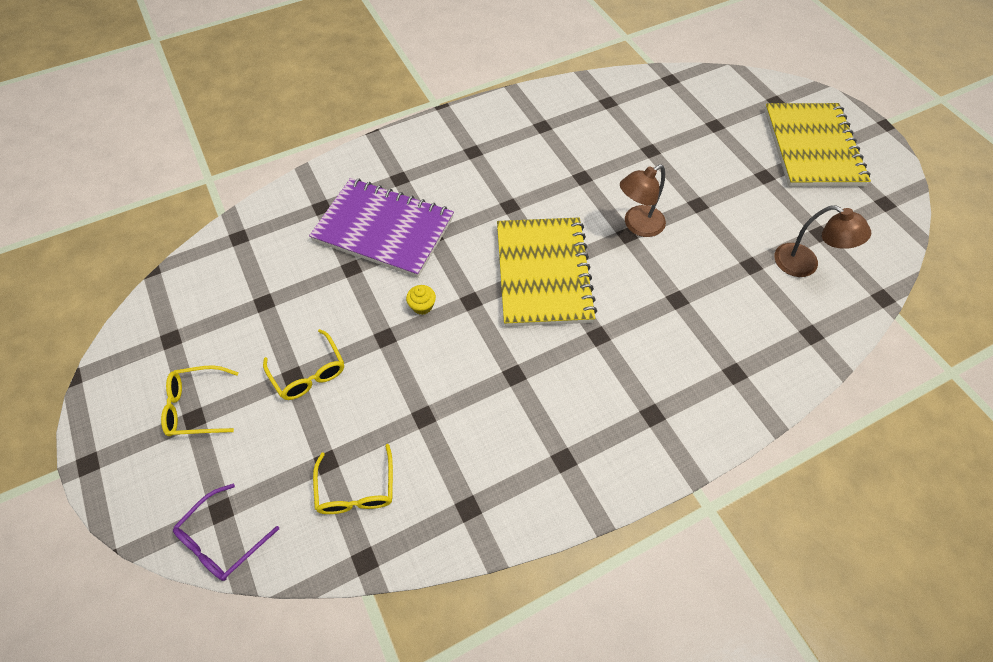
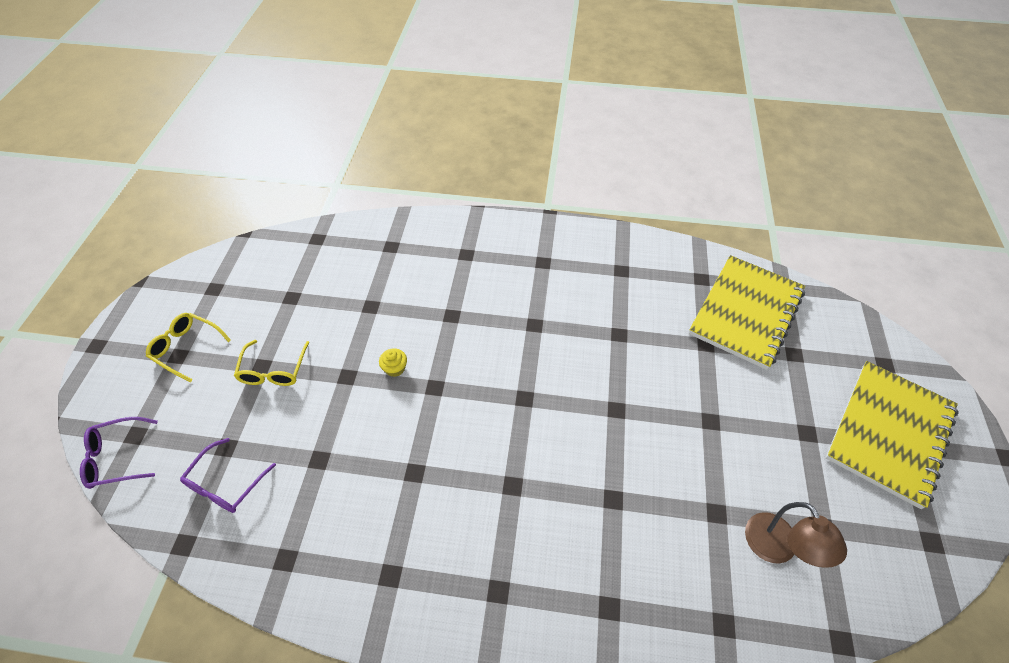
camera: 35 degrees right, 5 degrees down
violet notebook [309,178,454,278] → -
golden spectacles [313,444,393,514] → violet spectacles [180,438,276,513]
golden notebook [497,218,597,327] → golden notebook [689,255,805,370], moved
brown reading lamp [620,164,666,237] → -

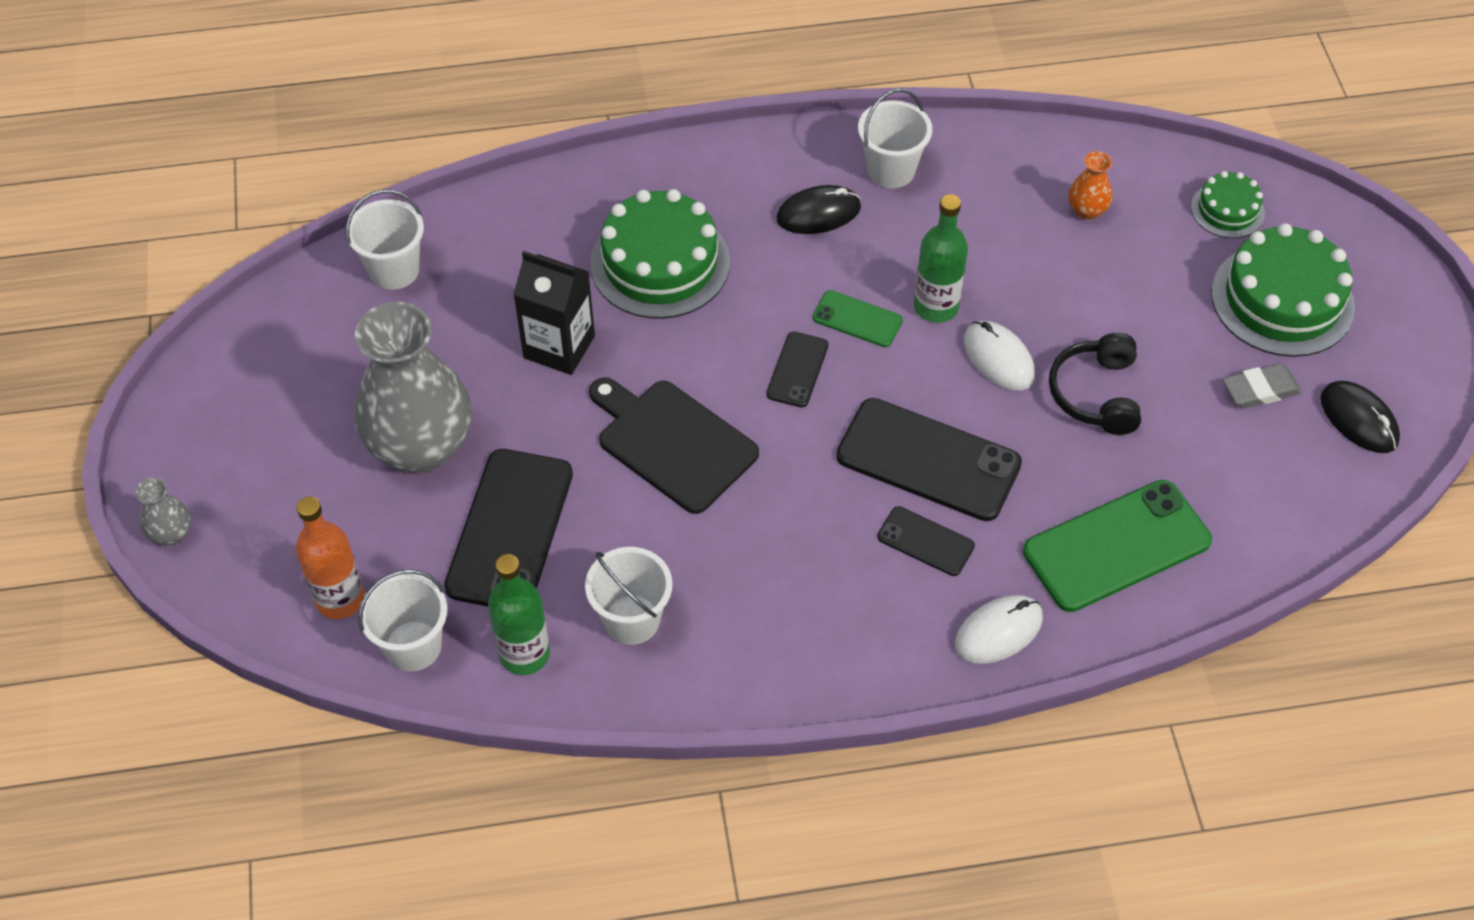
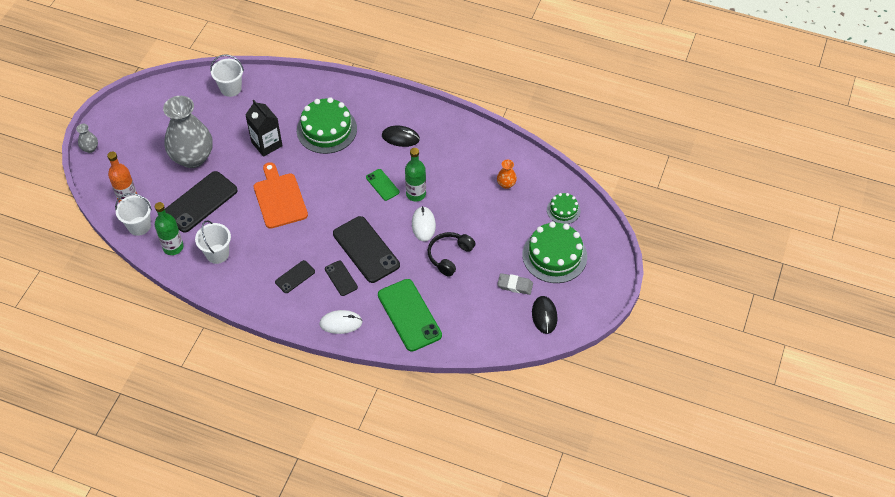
camera: 30 degrees right, 0 degrees up
jet-black chopping board [589,377,759,514] → bright orange chopping board [254,162,308,229]
jet-black phone [766,331,829,407] → jet-black phone [275,260,315,293], moved
white pail [858,89,932,188] → -
emerald phone [1023,480,1212,612] → emerald phone [378,279,442,352], 60 degrees clockwise

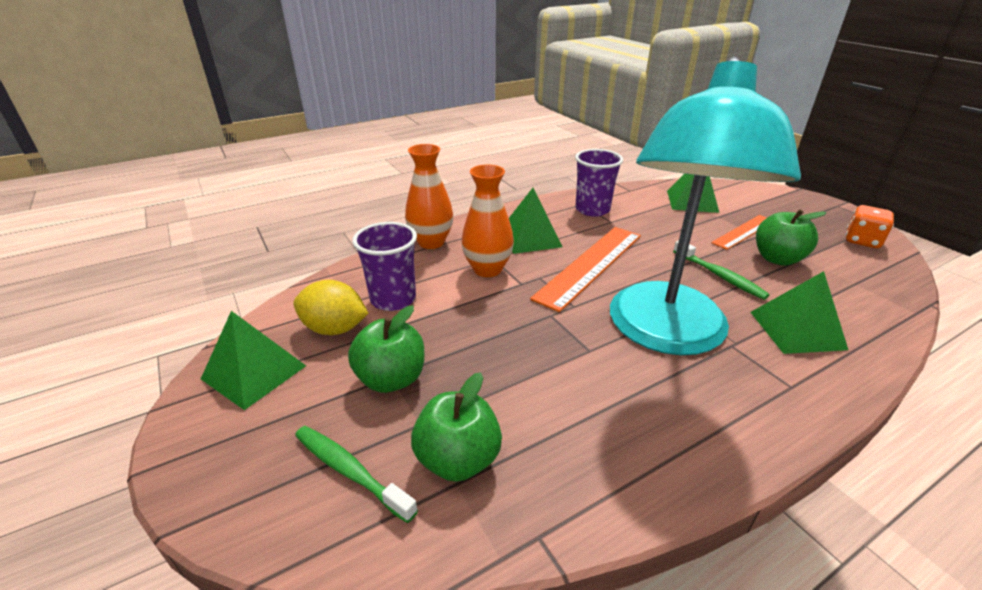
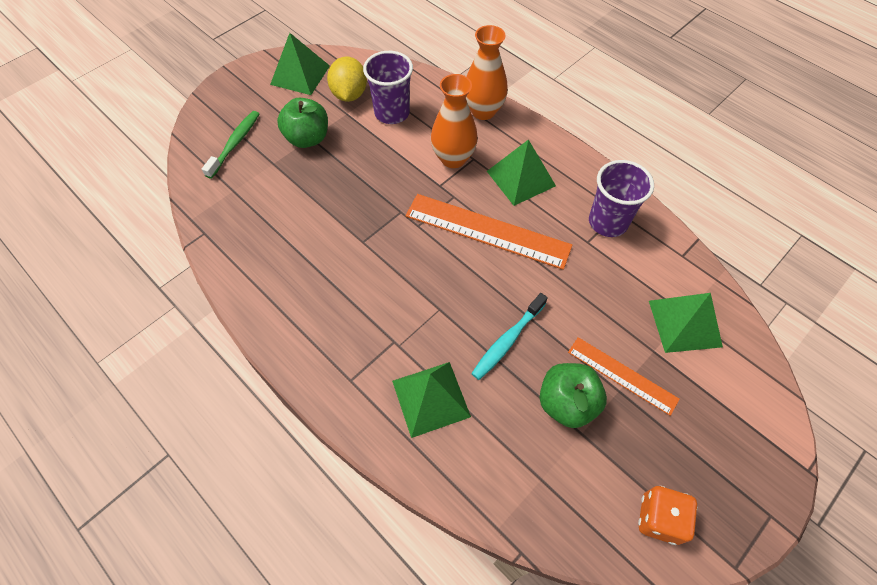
camera: 75 degrees right, 25 degrees up
emerald apple fruit [411,372,502,482] → -
aqua reading lamp [610,56,801,355] → -
emerald toothbrush [673,240,770,300] → aqua toothbrush [471,293,548,380]

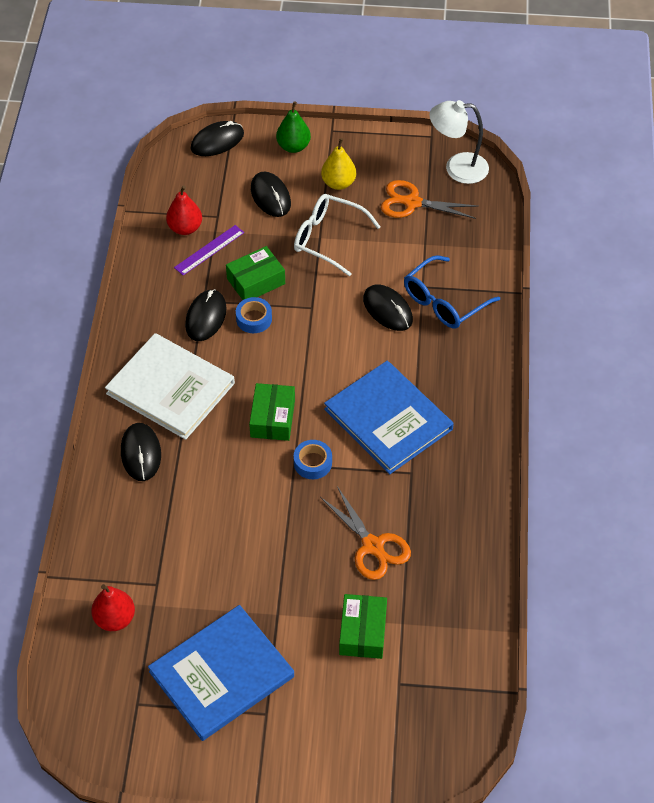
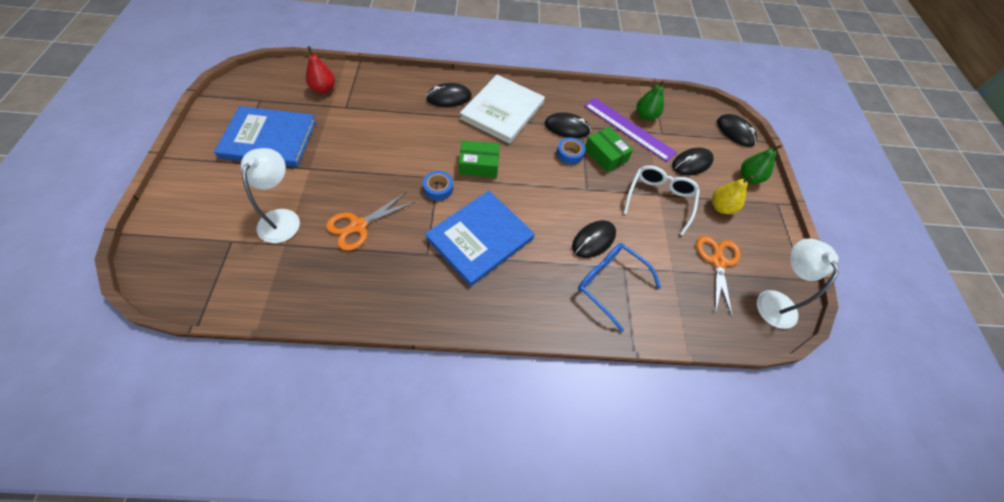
camera: 80 degrees right, 5 degrees up
blue hardback [148,605,294,741] → blue hardback [214,106,316,167], 45 degrees counterclockwise
red toy pear [166,185,202,235] → emerald toy pear [637,79,665,120]
violet ruler [174,225,244,275] → violet ruler [584,98,677,162], x1.70
emerald box [339,594,387,659] → white reading lamp [241,148,300,243]

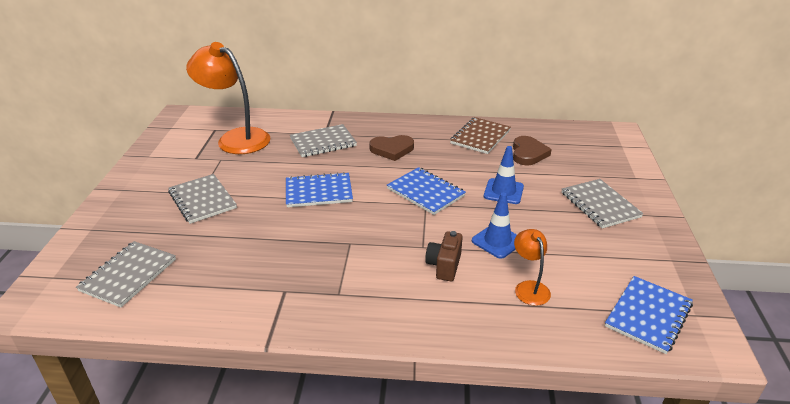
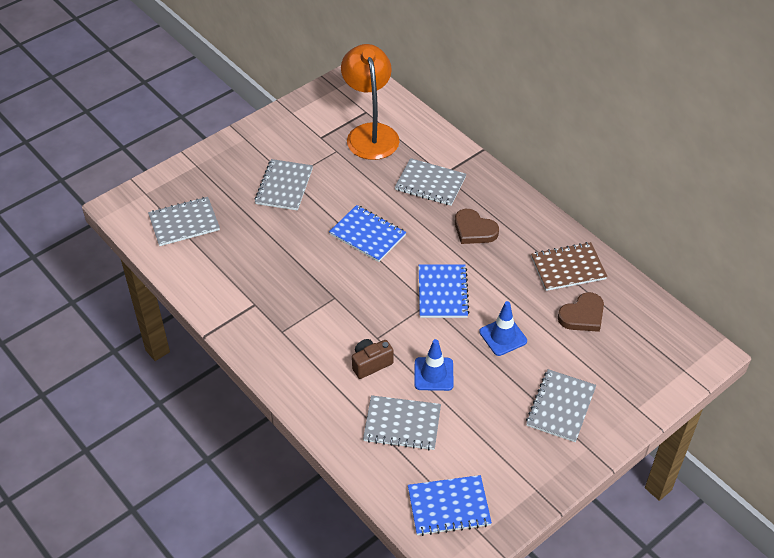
camera: 45 degrees right, 15 degrees up
bright orange reading lamp [514,229,551,306] → ash-grey notebook [363,395,441,450]

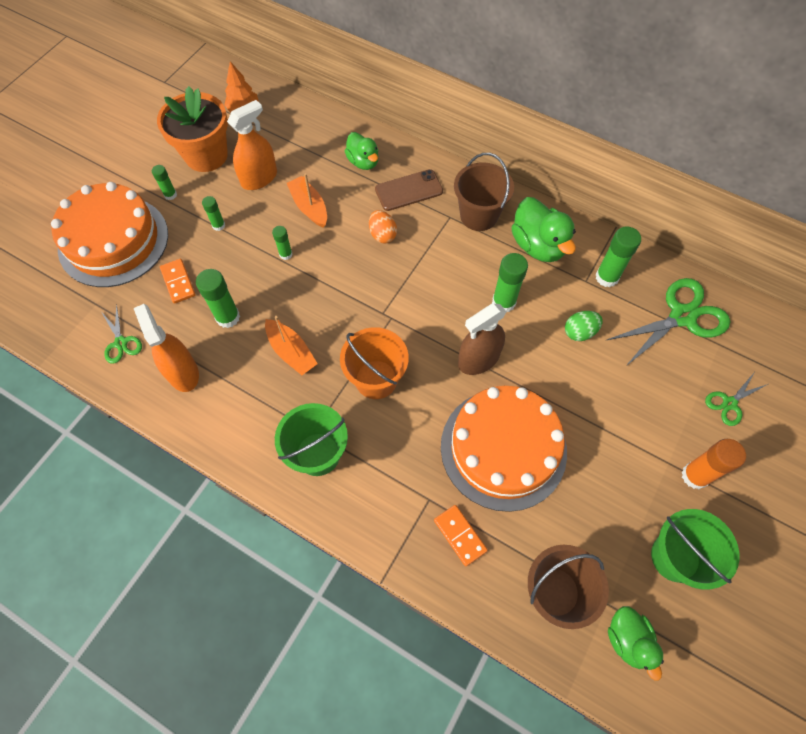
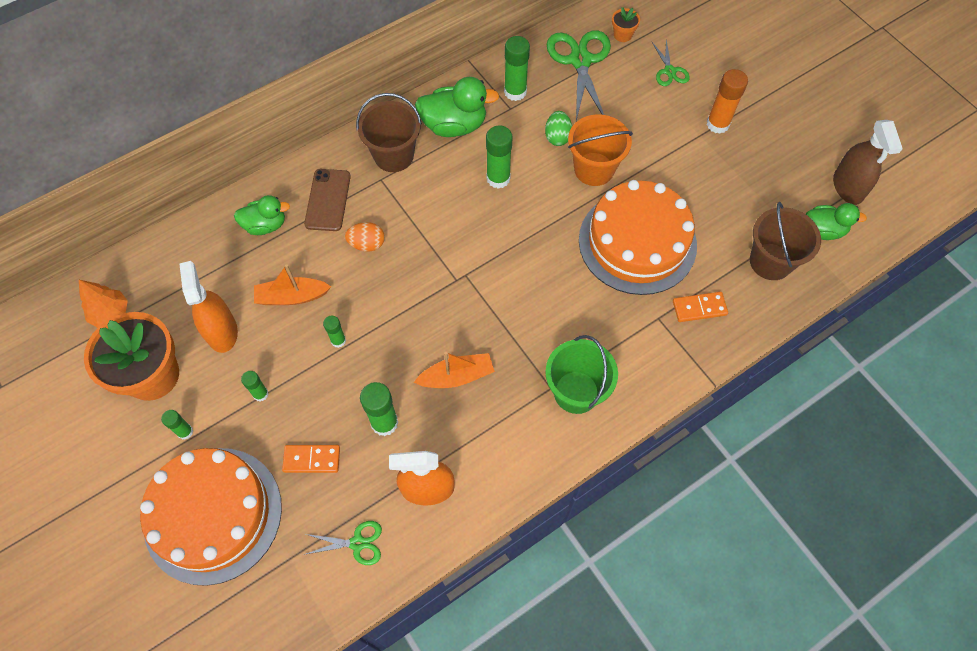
camera: 65 degrees left, 0 degrees up
bright orange pail [340,327,409,399] → bright orange pail [568,114,633,186], moved
brown sprayer [458,304,506,375] → brown sprayer [833,120,903,205], moved
emerald pail [651,509,739,590] → -
- → bright orange potted plant [612,7,640,42]

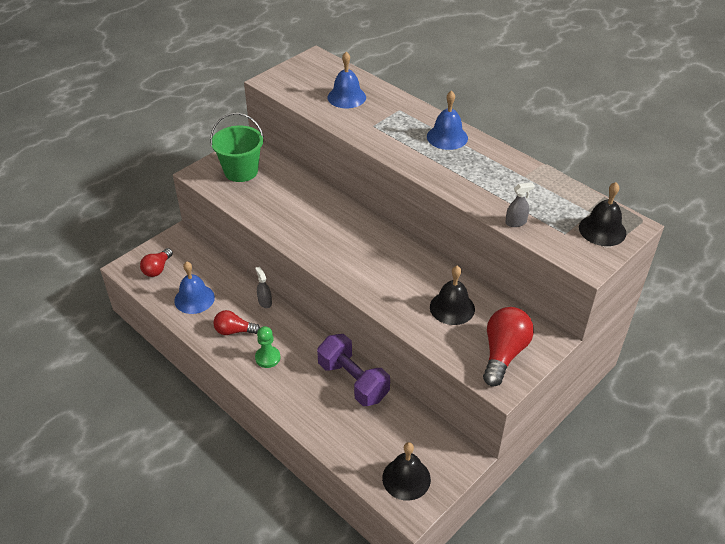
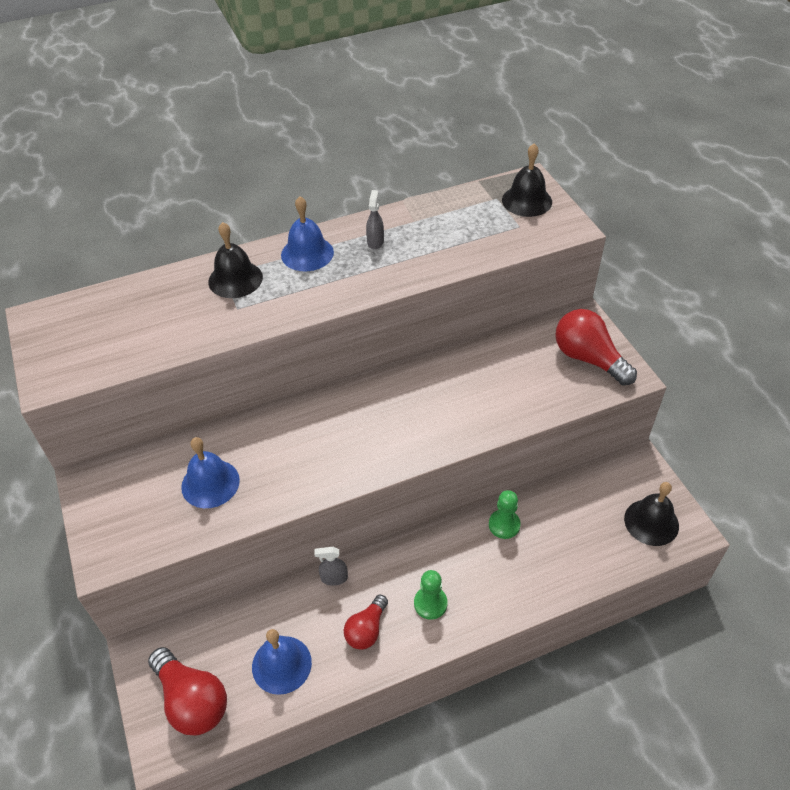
camera: 65 degrees left, 5 degrees up
red light bulb [140,248,173,277] → red light bulb [148,647,227,735], x1.62
emerald pail [210,113,264,182] → -
violet hand weight [317,334,390,406] → emerald pawn [489,490,521,539]
blue school bell [327,52,366,108] → blue school bell [181,437,240,508], moved
jet-black school bell [430,266,475,325] → jet-black school bell [208,222,263,298], moved
ash-grey sprayer [505,182,535,227] → ash-grey sprayer [366,190,384,249], moved

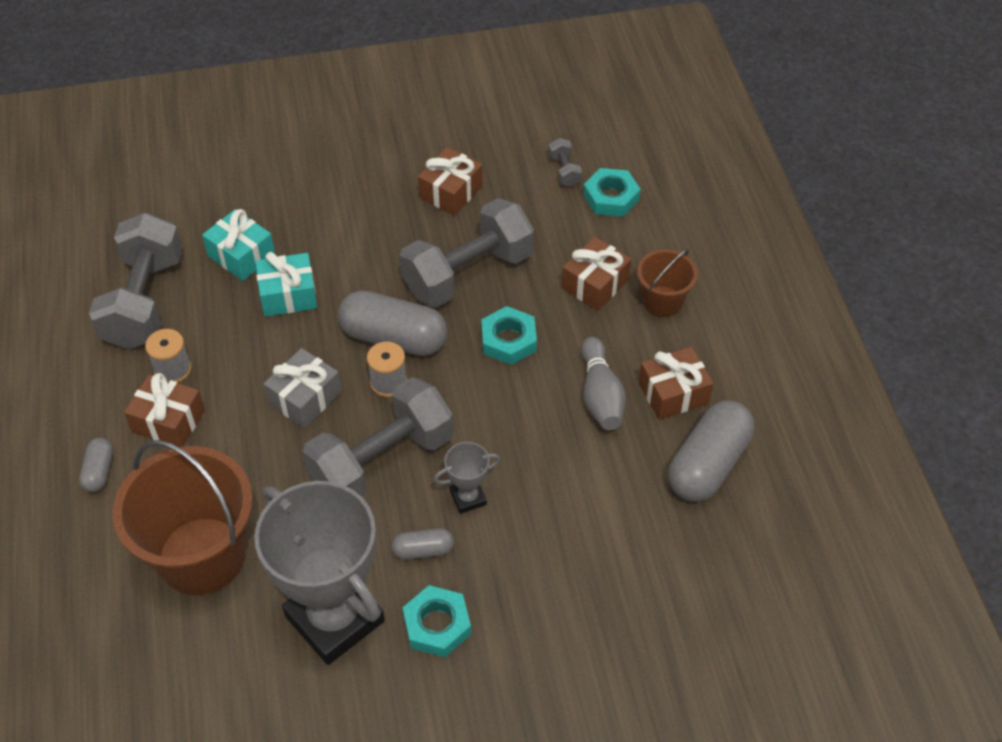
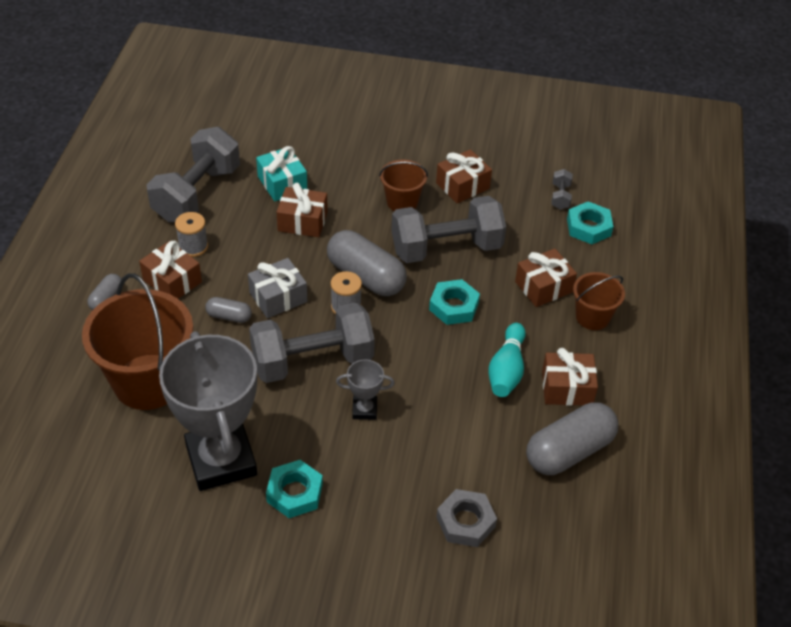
camera: 20 degrees right, 5 degrees down
aqua wrapped gift [255,252,317,317] → brown wrapped gift [277,183,328,237]
ash-grey pill [392,528,454,560] → ash-grey pill [205,297,252,323], moved
ash-grey skittle [581,337,626,430] → aqua skittle [488,323,526,397]
- → brown pail [379,160,428,211]
- → ash-grey nut [437,489,497,547]

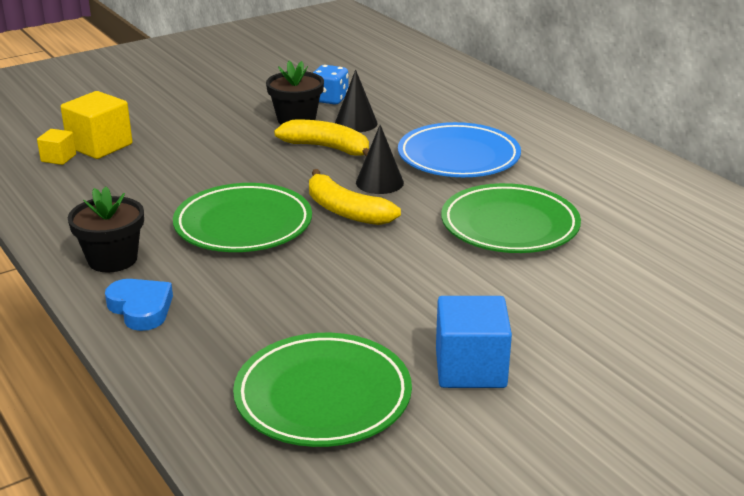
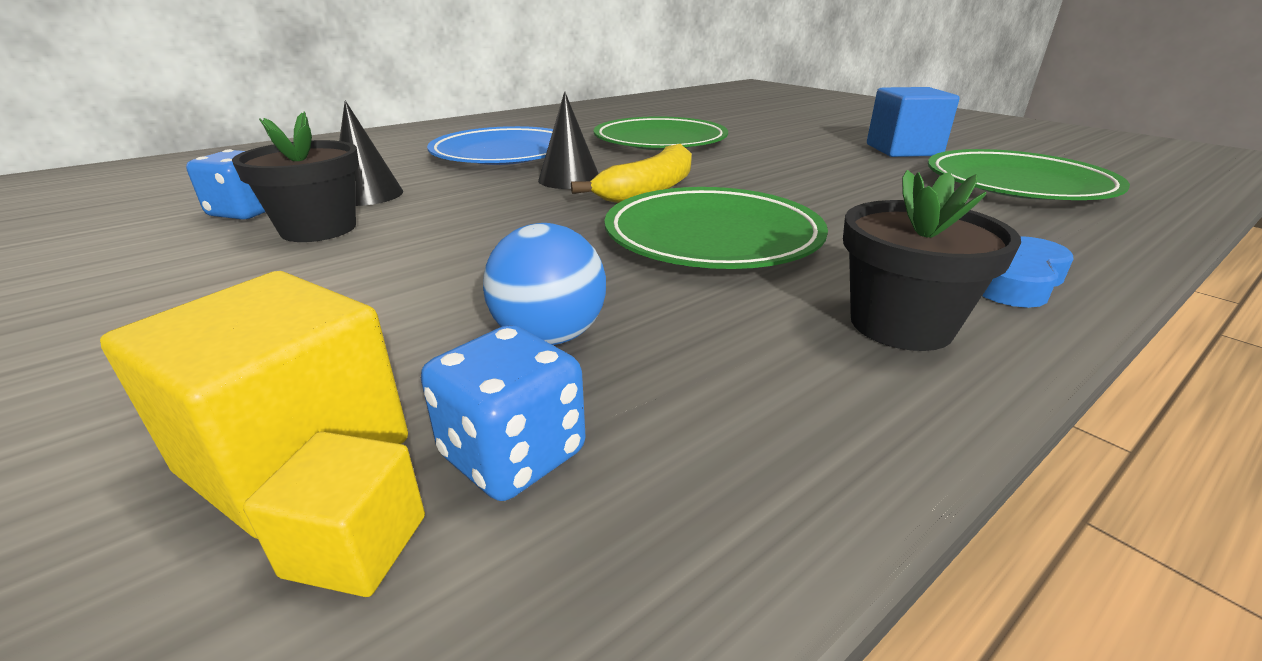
camera: 95 degrees left, 0 degrees up
golden banana [274,120,369,156] → -
- → blue dice [421,325,586,501]
- → blue play ball [483,223,606,345]

